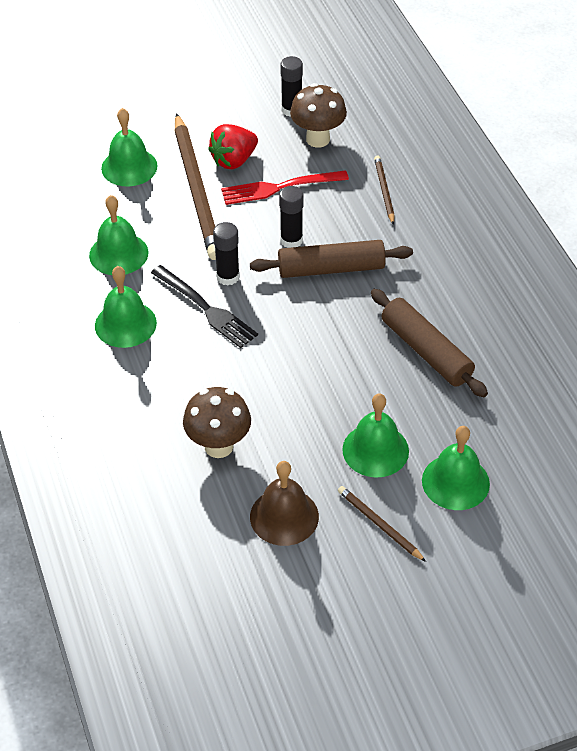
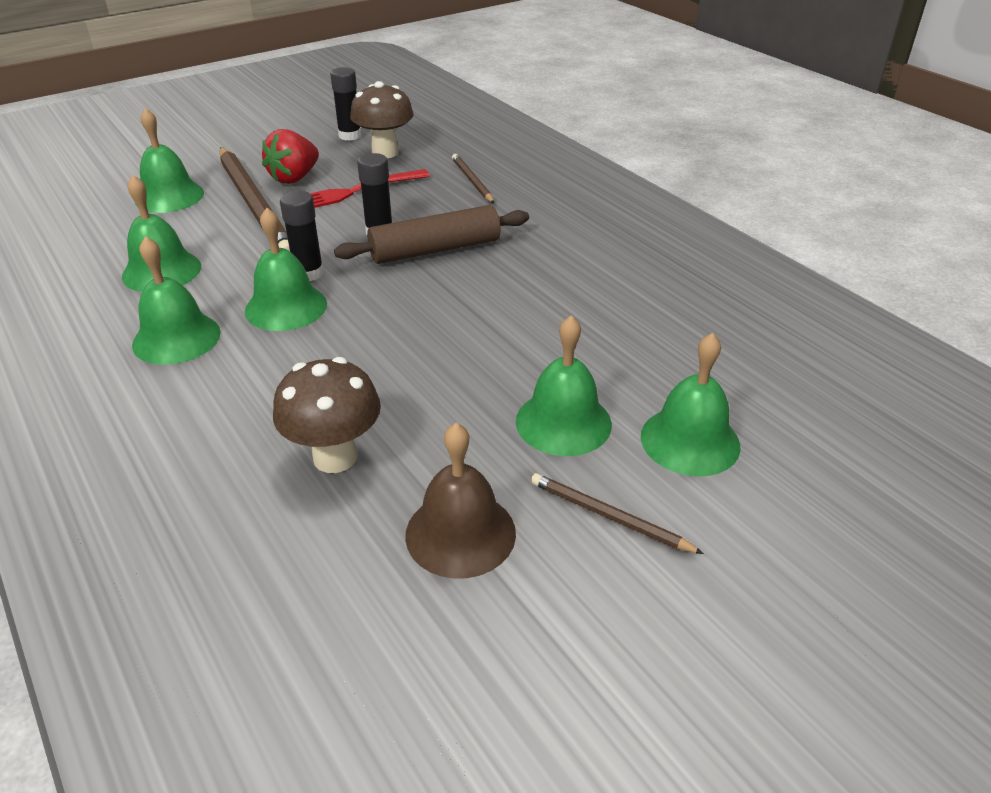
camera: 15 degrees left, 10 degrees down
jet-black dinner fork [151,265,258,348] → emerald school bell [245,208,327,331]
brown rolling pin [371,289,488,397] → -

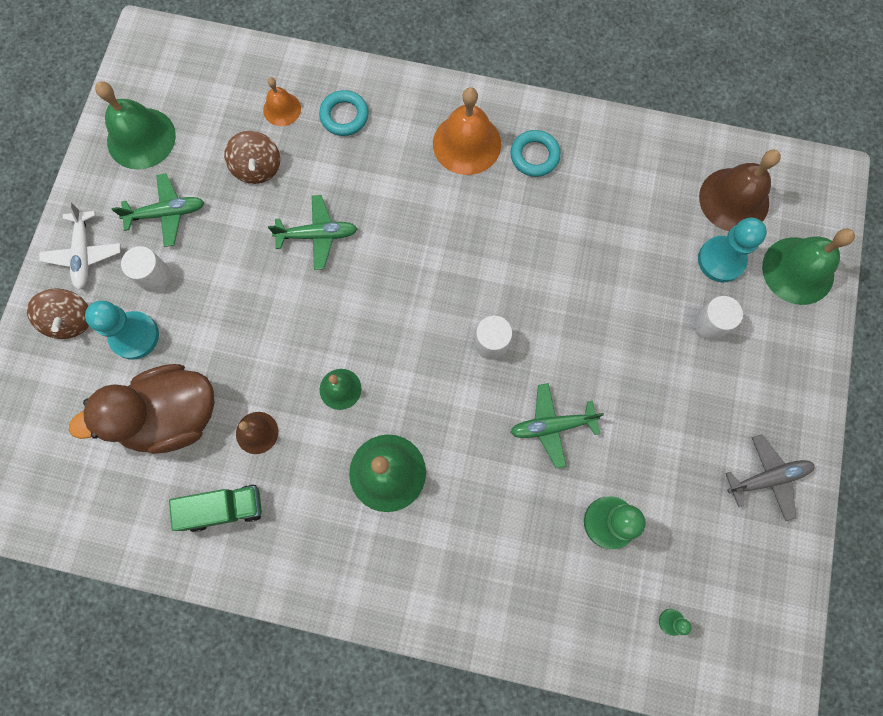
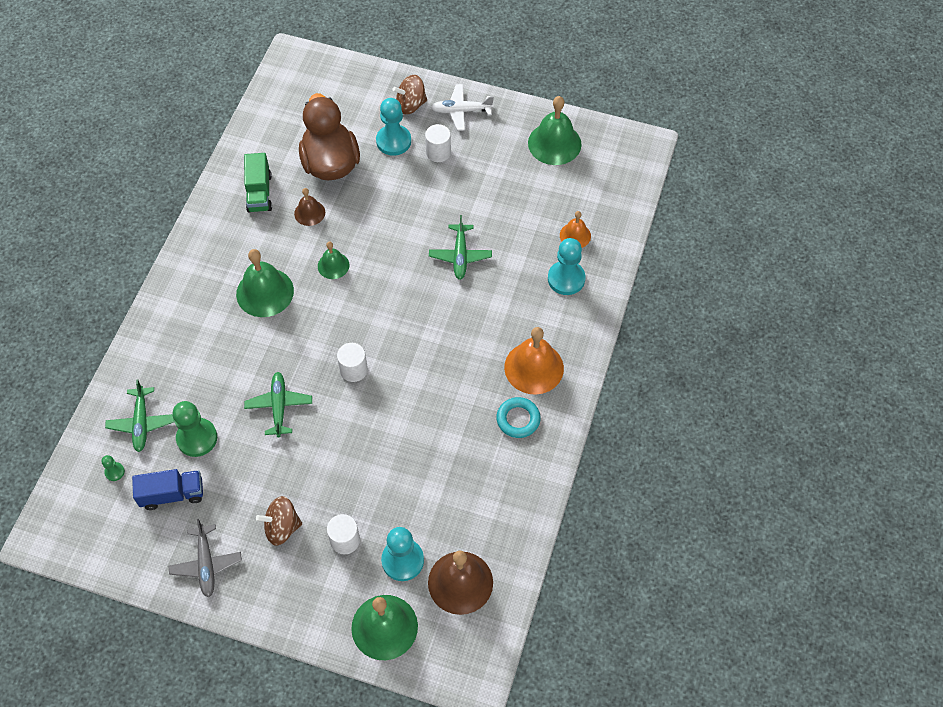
camera: 95 degrees right, 15 degrees down
emerald aeroplane [112,173,204,247] → emerald aeroplane [105,380,174,452], moved
brown whirligig [224,131,280,184] → brown whirligig [256,496,302,545], moved
aqua hoop [319,90,369,136] → aqua pawn [548,238,586,295]
- → blue lorry [132,469,203,510]

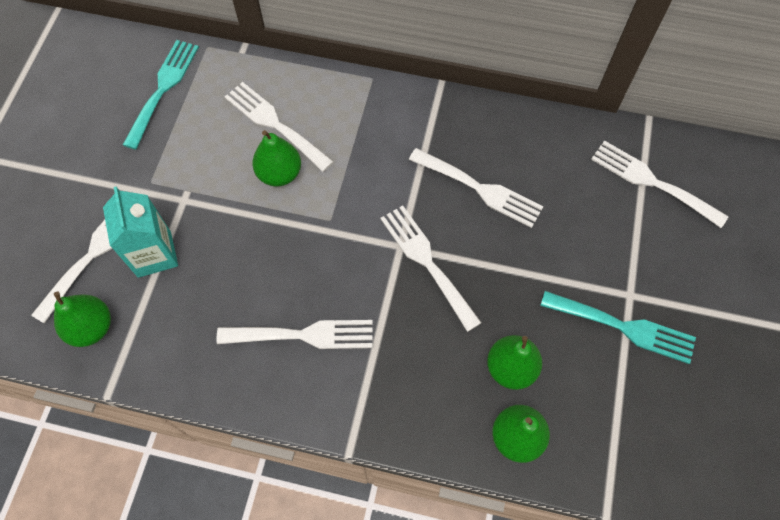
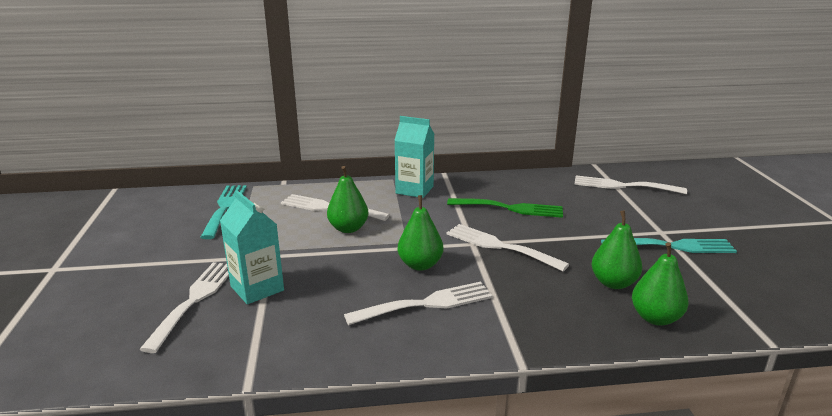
camera: 20 degrees left, 40 degrees down
emerald toy pear [54,292,111,347] → emerald toy pear [398,195,443,271], moved
white dinner fork [409,148,544,228] → emerald dinner fork [447,198,563,218]
- → aqua carton [394,116,435,198]

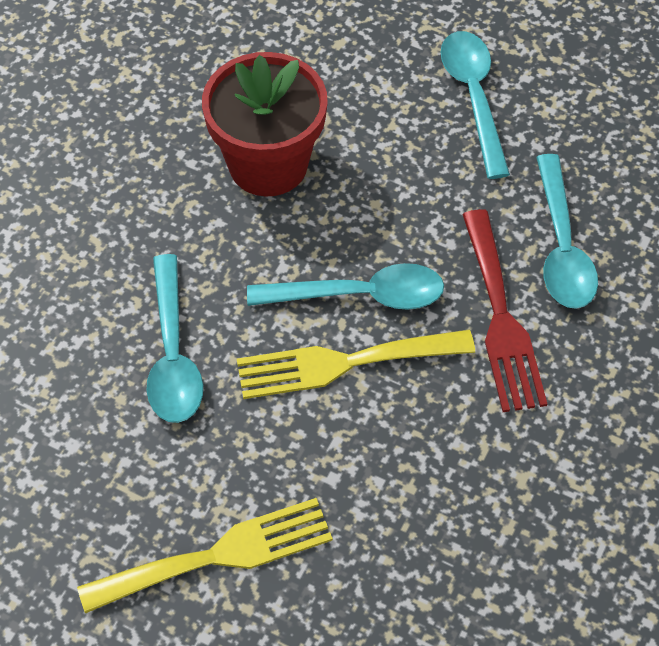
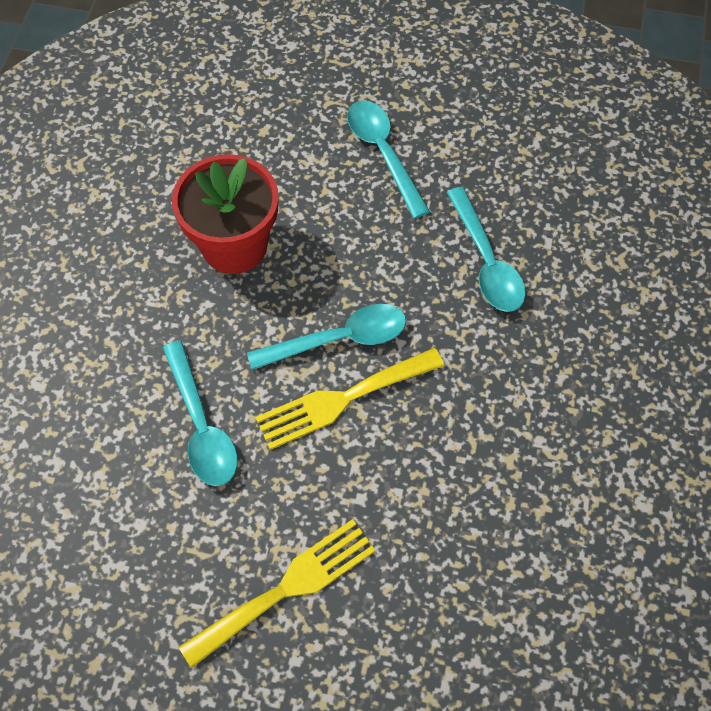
camera: 15 degrees left, 5 degrees up
red dinner fork [462,209,547,412] → -

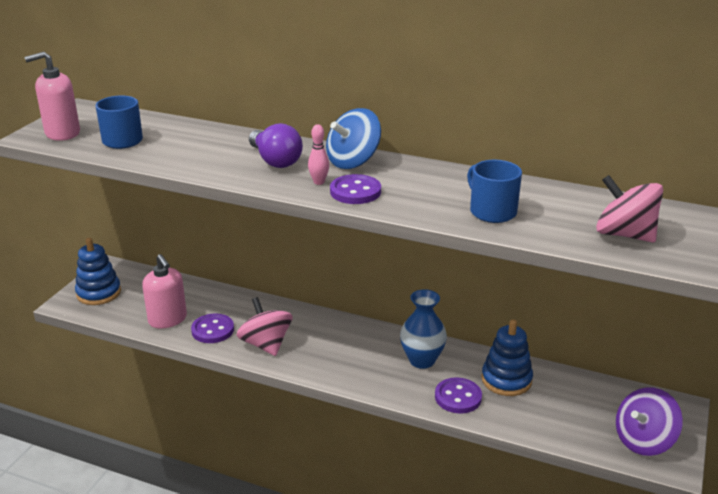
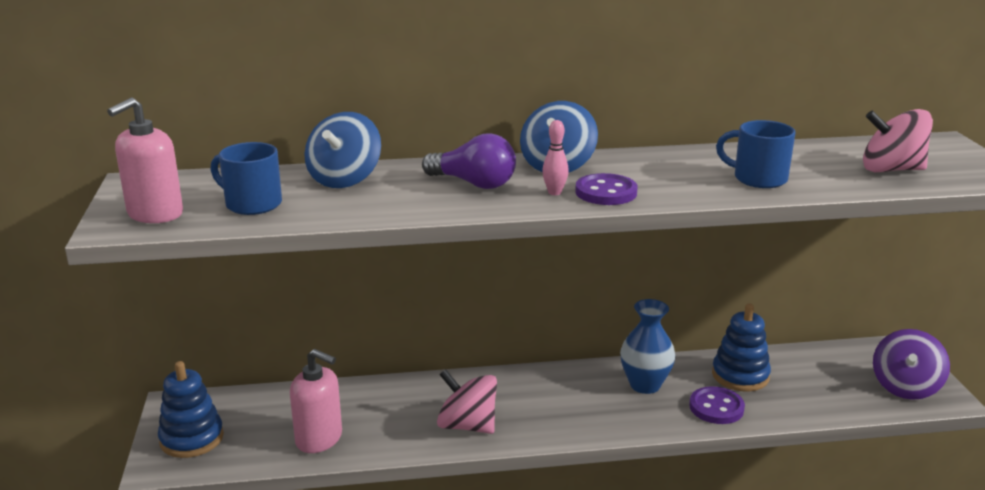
camera: 30 degrees left, 5 degrees down
violet sewing button [191,314,234,343] → -
- → blue whirligig [304,112,381,188]

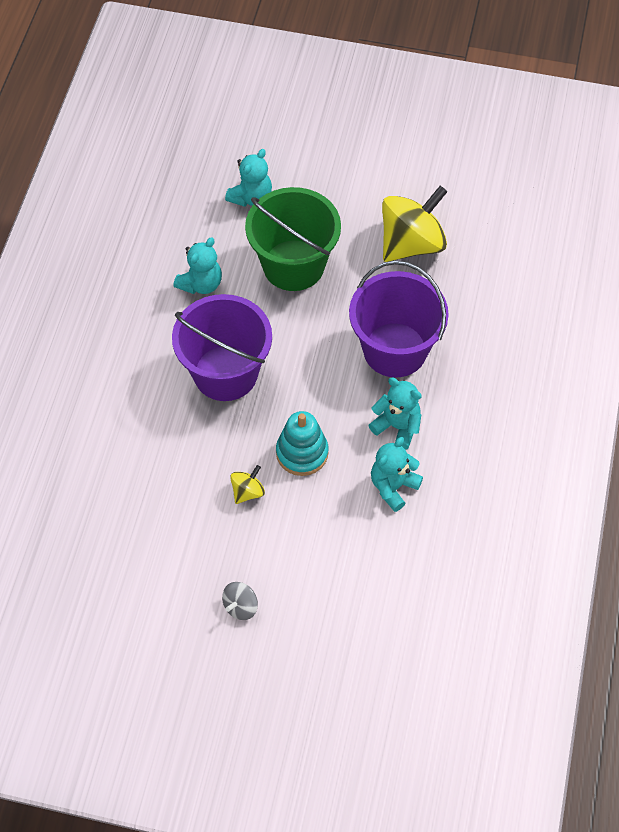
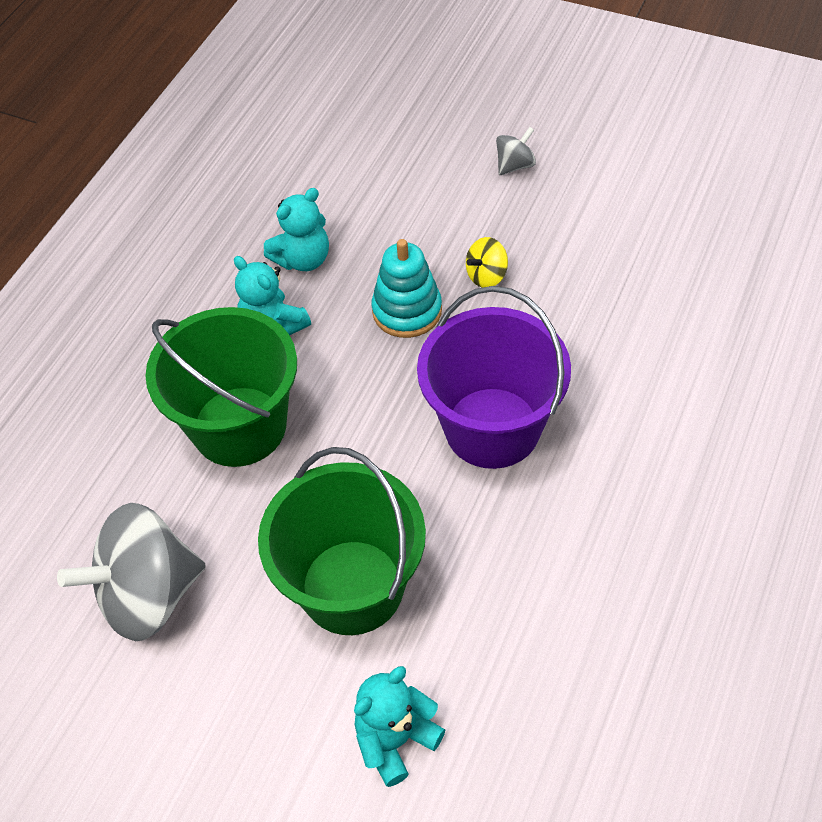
camera: 165 degrees left, 5 degrees down
aqua teddy bear [173,237,222,294] → -
violet pail [349,260,449,377] → emerald pail [145,307,297,467]
golden whirligig [382,186,447,262] → ash-grey whirligig [57,503,206,641]

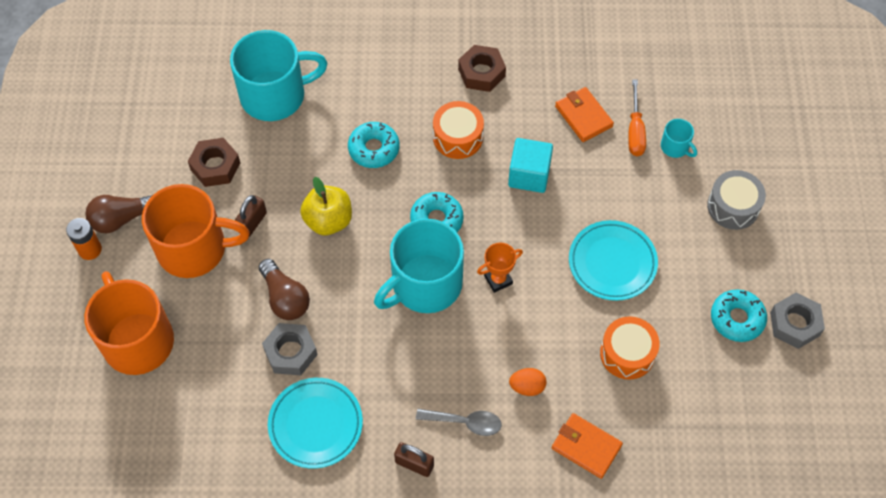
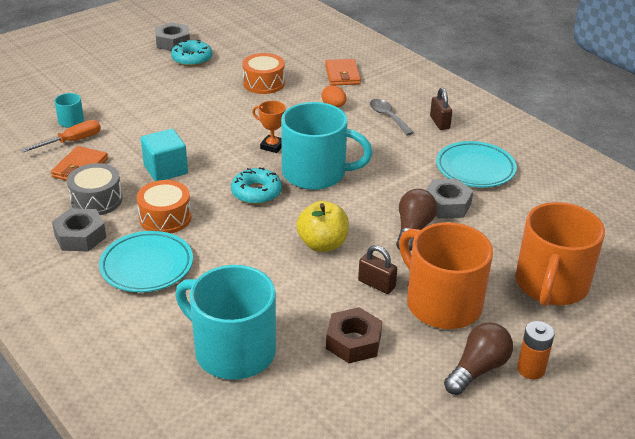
camera: 130 degrees left, 25 degrees down
brown light bulb [85,195,152,233] → brown light bulb [444,322,513,395], 75 degrees counterclockwise
brown small lock [235,195,267,237] → brown small lock [358,245,397,294], 45 degrees clockwise
aqua donut [348,122,399,168] → -
brown nut [458,45,506,92] → ash-grey nut [52,208,107,251]
aqua flat dish [569,220,658,301] → aqua flat dish [99,231,193,292], moved
ash-grey toy drum [707,170,766,230] → ash-grey toy drum [67,163,123,215], moved

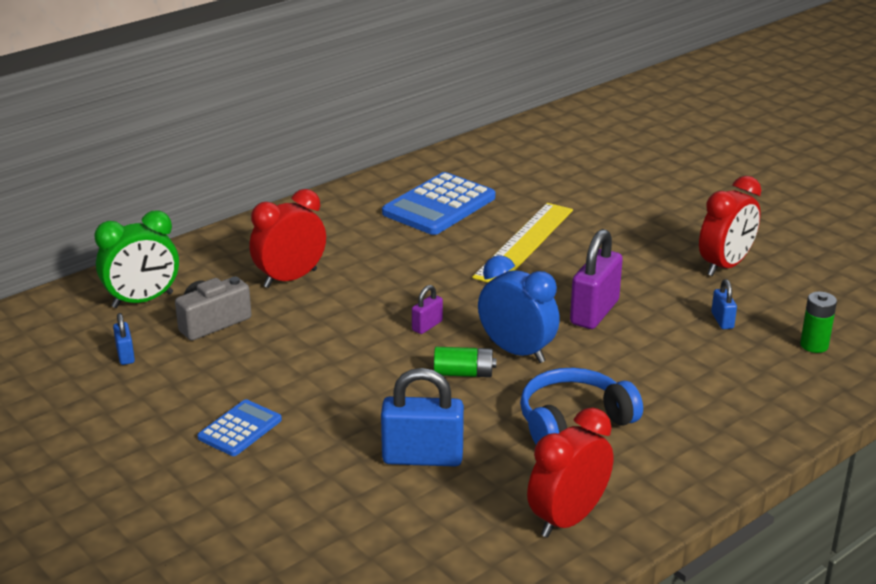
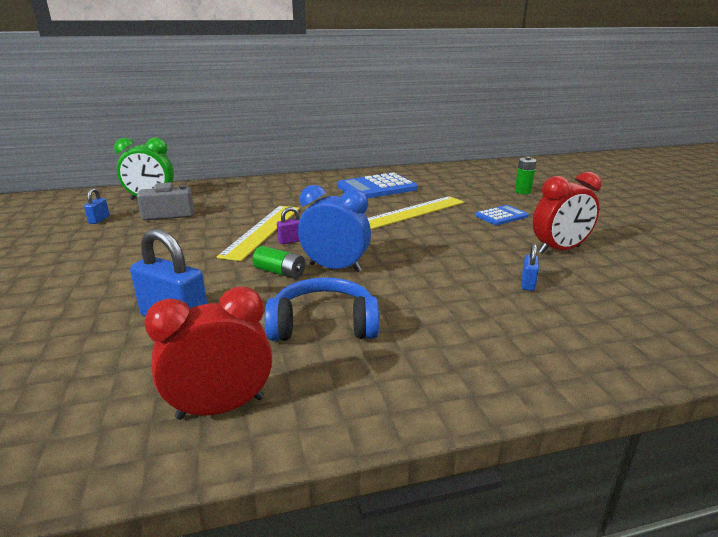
camera: 25 degrees right, 5 degrees down
blue adding machine [197,399,282,456] → blue adding machine [475,205,529,225], moved
red alarm clock [249,189,326,288] → -
blue alarm clock [478,255,560,363] → blue alarm clock [298,185,371,272], 45 degrees counterclockwise
violet small lock [570,229,623,329] → -
emerald battery [800,291,837,353] → emerald battery [515,157,537,194], moved
- → golden ruler [217,206,299,261]

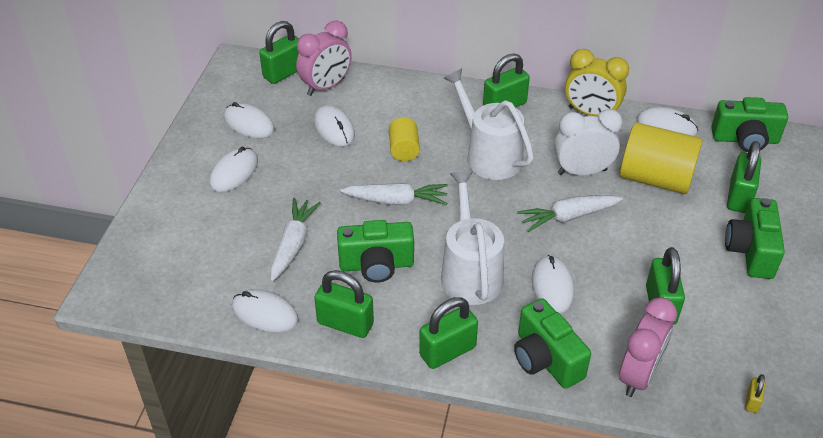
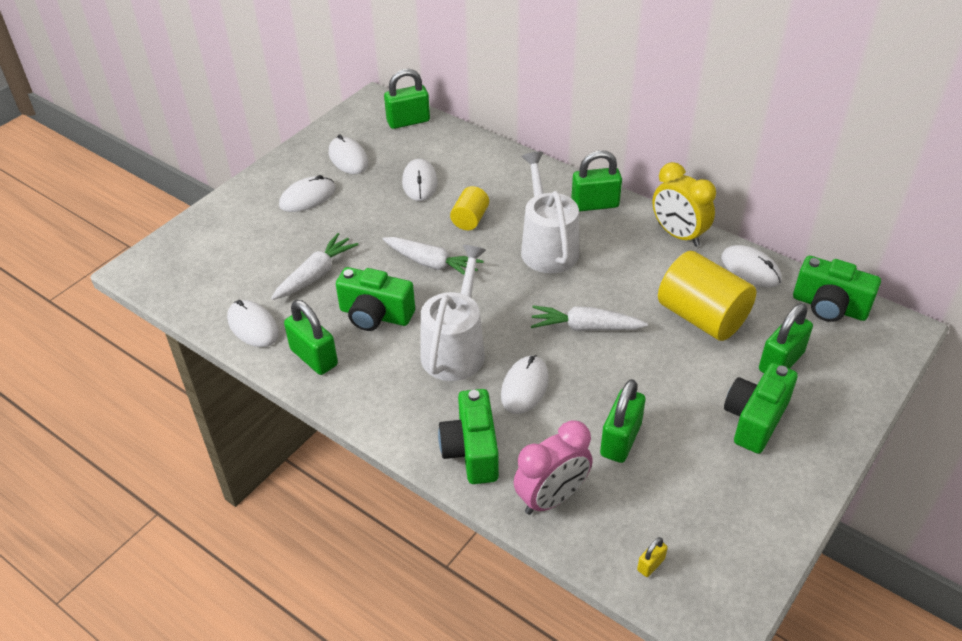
camera: 25 degrees right, 0 degrees up
pink alarm clock [296,20,352,96] → -
emerald small lock [419,297,478,369] → -
white alarm clock [554,109,623,176] → -

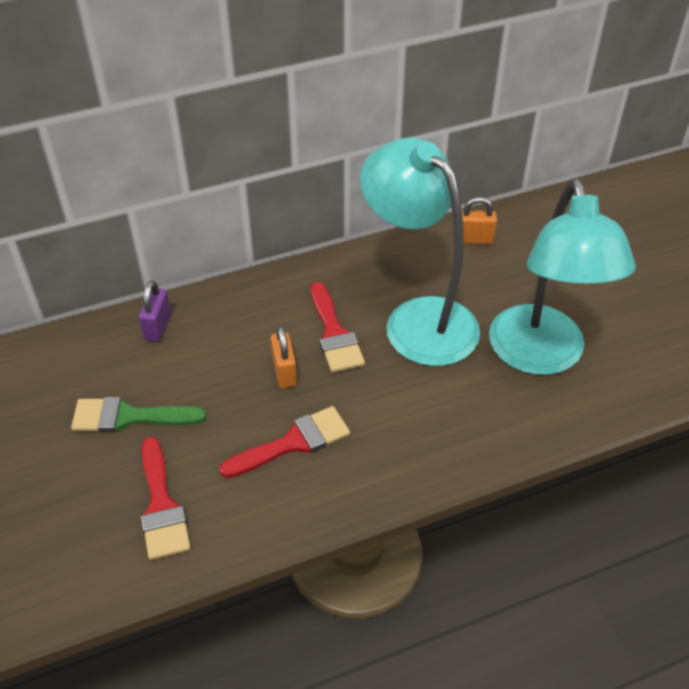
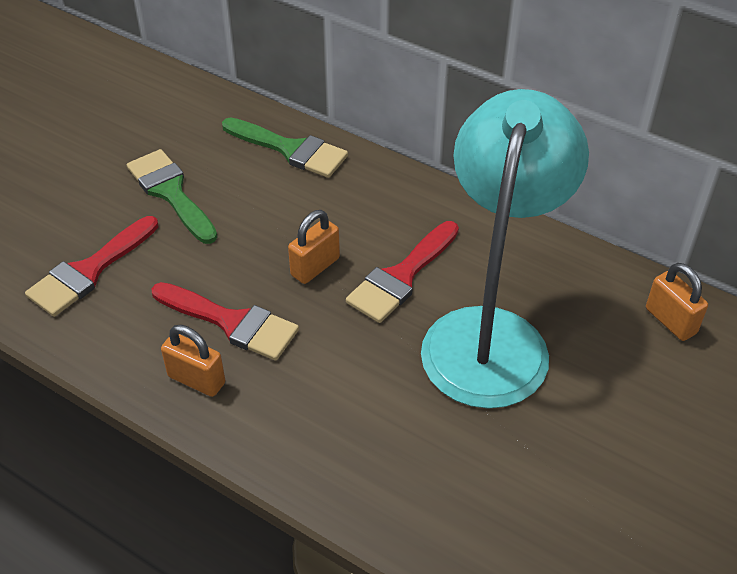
camera: 55 degrees right, 0 degrees up
violet small lock [139,281,171,341] → emerald brush [222,118,348,178]
aqua reading lamp [489,179,636,375] → -
- → bright orange small lock [161,325,225,397]

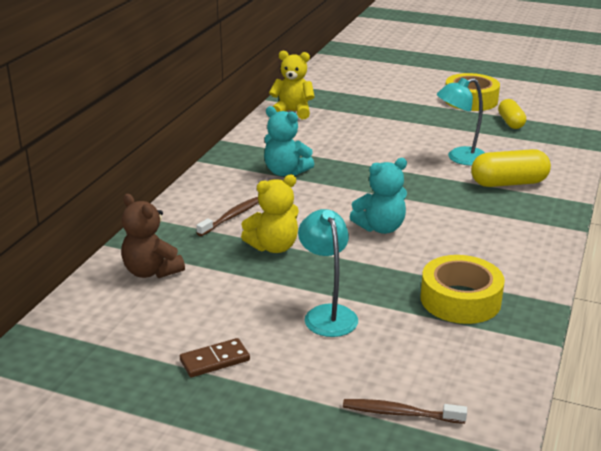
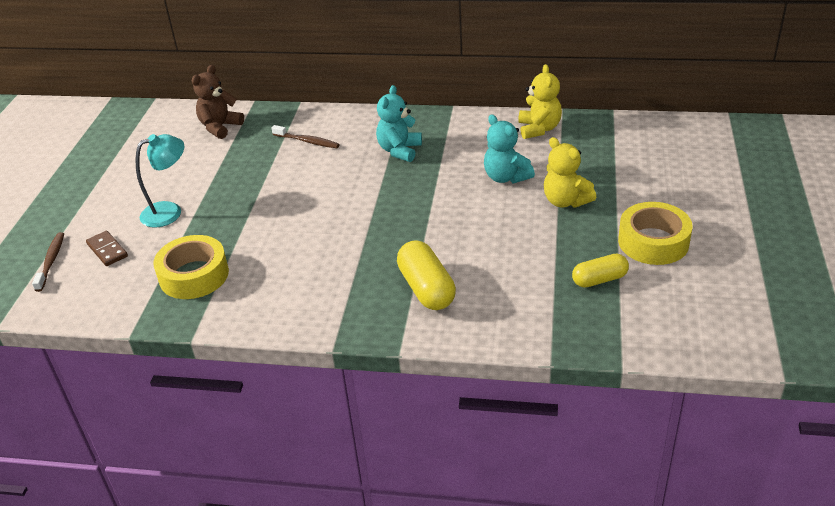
camera: 80 degrees right, 10 degrees up
brown domino tile [180,338,250,377] → brown domino tile [86,231,128,266], moved
golden teddy bear [241,174,299,253] → golden teddy bear [544,137,597,208], moved
aqua teddy bear [350,158,407,234] → aqua teddy bear [484,114,535,184], moved
aqua reading lamp [437,78,485,165] → -

